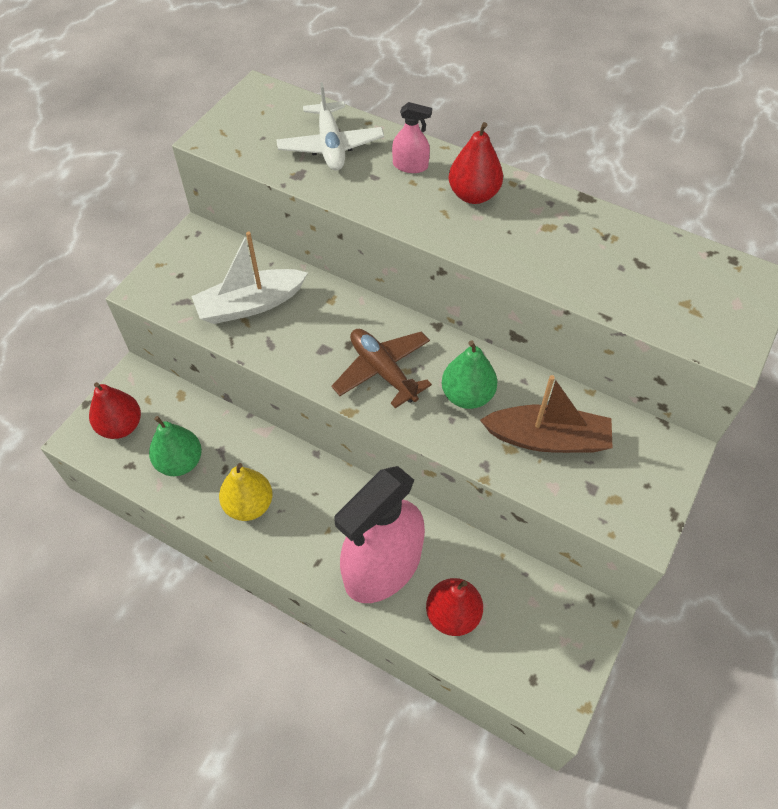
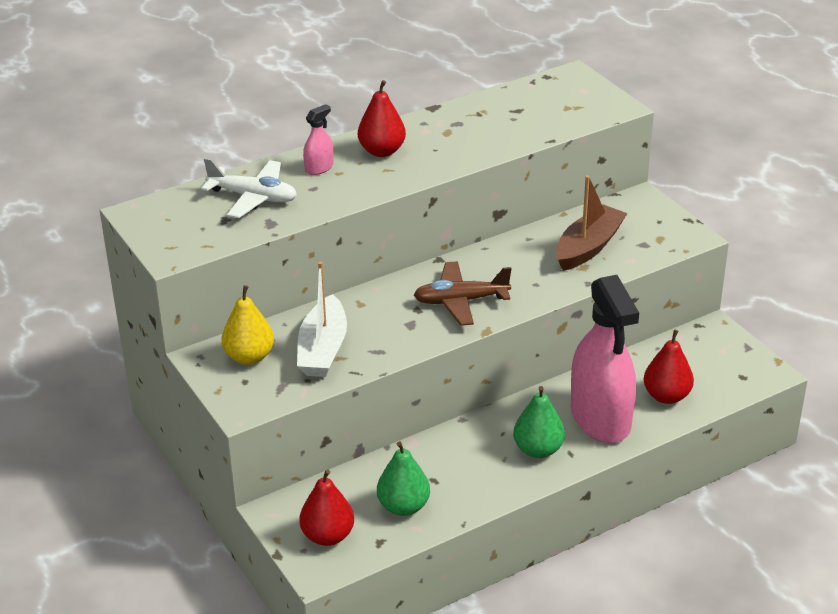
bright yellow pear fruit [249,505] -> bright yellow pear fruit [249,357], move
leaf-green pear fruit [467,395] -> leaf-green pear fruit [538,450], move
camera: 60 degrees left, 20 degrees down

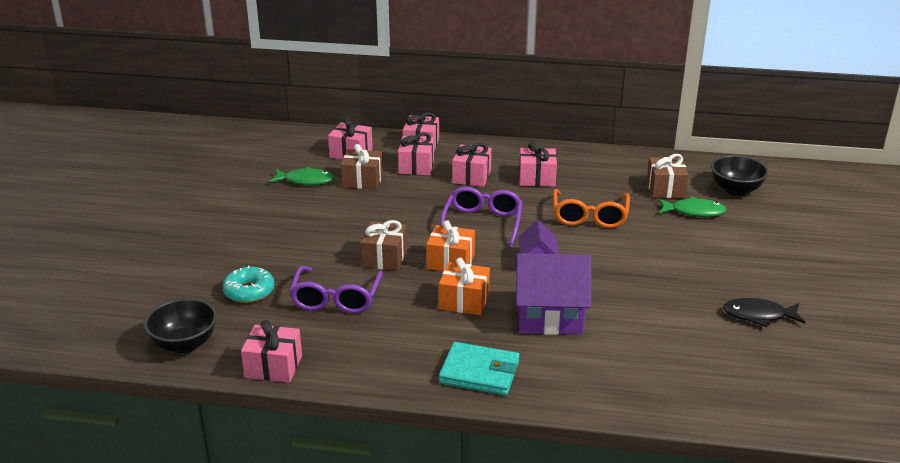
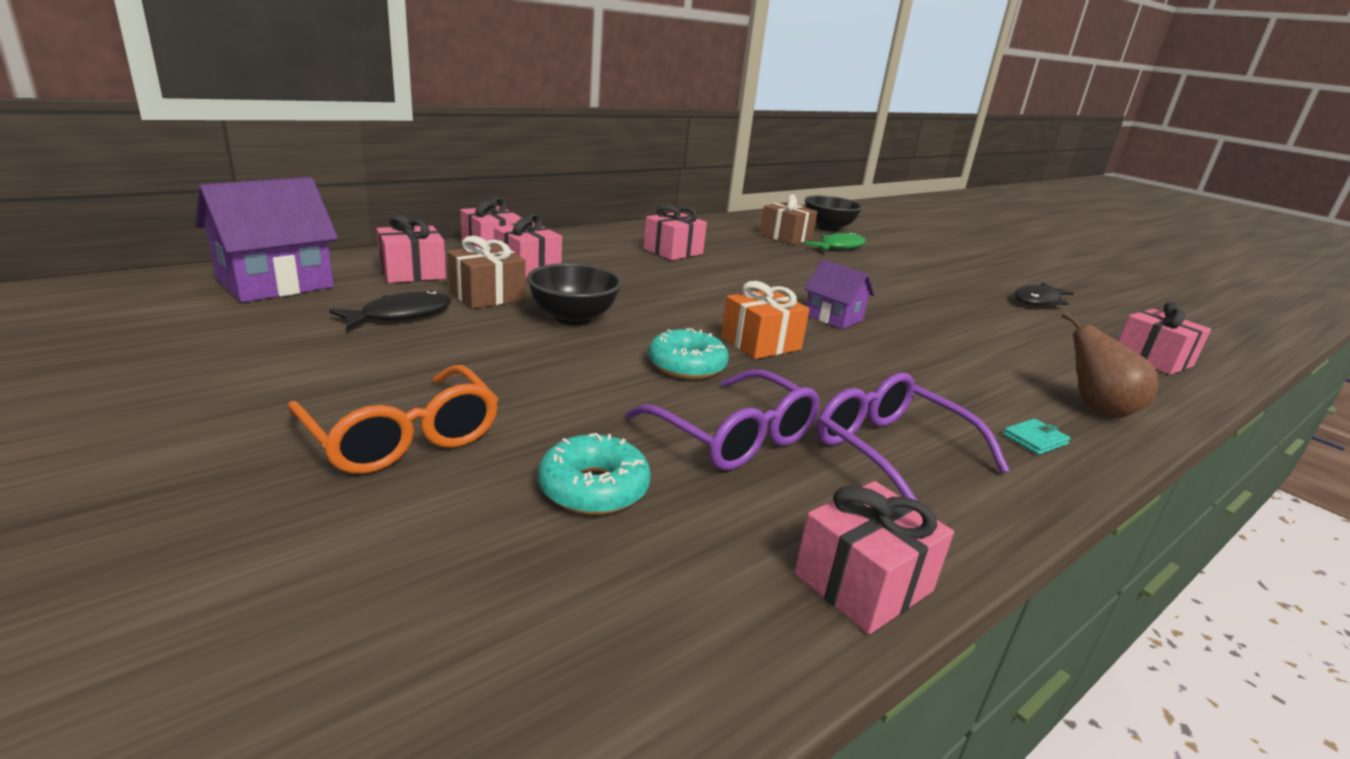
jet-black bowl [185,344] -> jet-black bowl [573,318], move
leaf-green toy fish [305,181] -> jet-black toy fish [400,315]
brown gift [384,258] -> teal doughnut [686,365]
bright orange gift [464,301] -> none
teal wallet [479,372] -> teal wallet [1035,439], x0.47
violet eyeglasses [482,223] -> violet eyeglasses [891,452], move
pink gift [471,177] -> pink gift [1153,359], move
violet toy house [549,317] -> violet toy house [275,283], move
bright orange eyeglasses [589,216] -> bright orange eyeglasses [402,437], move
none -> brown pear fruit [1097,409]
camera: 50 degrees left, 5 degrees down

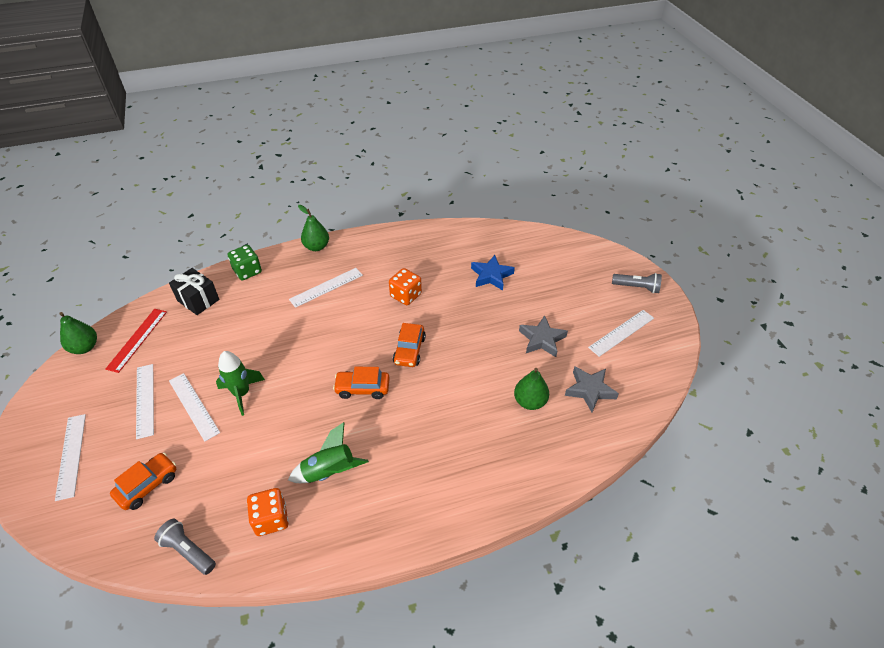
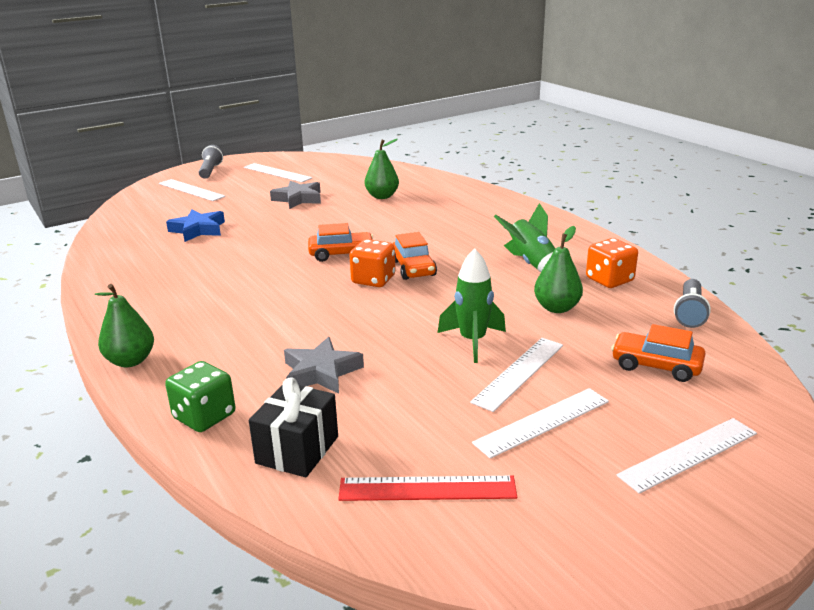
leaf-green pear fruit [85,347] -> leaf-green pear fruit [557,308], move
snow-white straightedge [326,287] -> snow-white straightedge [191,190], move
bright orange dice [406,295] -> bright orange dice [373,280], move
gray star [589,390] -> gray star [321,372], move
camera: 105 degrees left, 20 degrees down

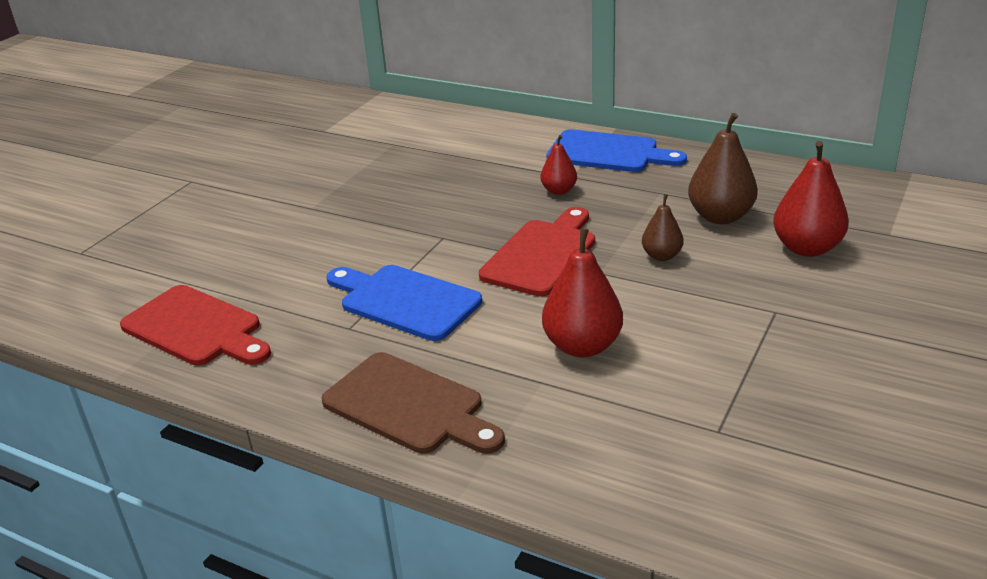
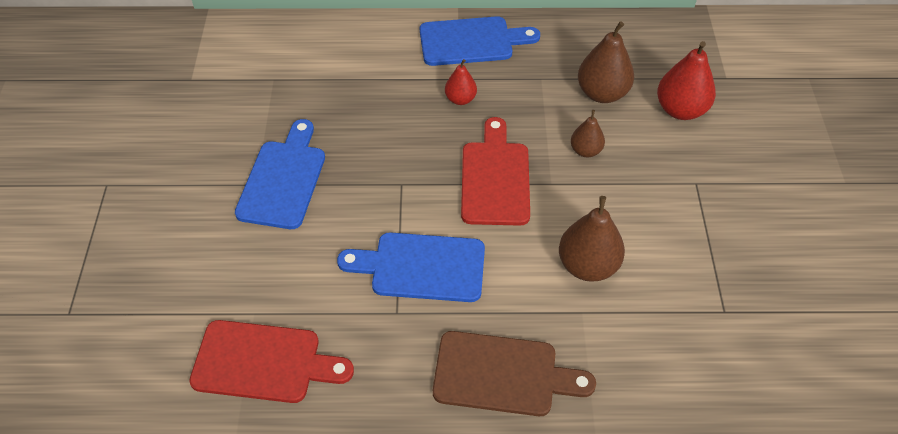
scarlet pear fruit [582,346] -> brown pear fruit [587,266]
none -> cobalt chopping board [283,179]
camera: 30 degrees left, 20 degrees up

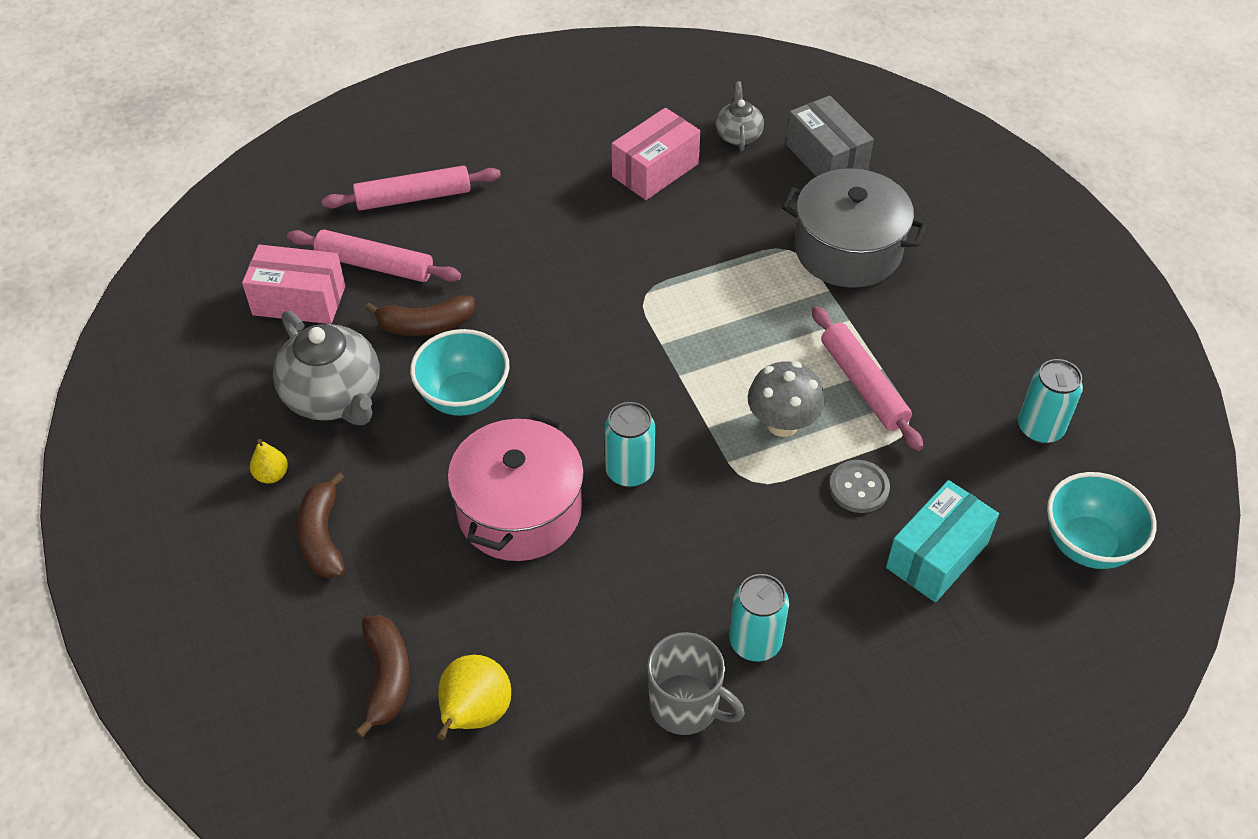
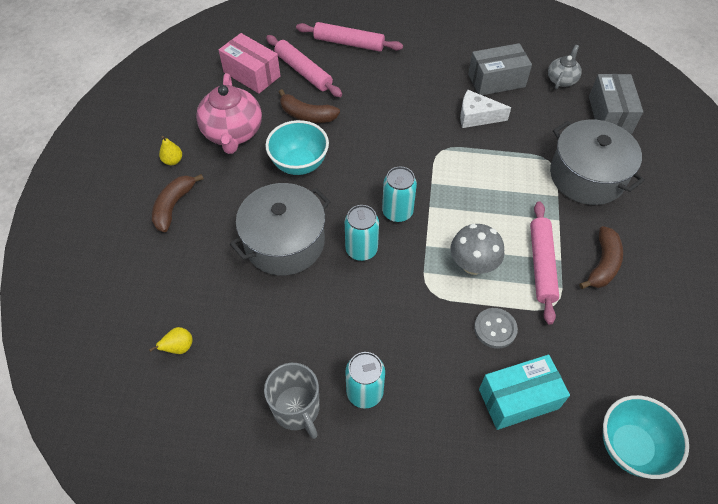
gray tea pot [334,397] -> pink tea pot [233,133]
brown toy banana [387,677] -> brown toy banana [602,264], move
bright yellow pear fruit [474,714] -> bright yellow pear fruit [179,347], x0.57
pink cooking pot [519,510] -> gray cooking pot [284,242]
pink parcel [655,170] -> gray parcel [496,80]
teal can [1040,428] -> teal can [397,212], move
none -> snow-white cheese [476,116]
camera: 30 degrees right, 5 degrees up

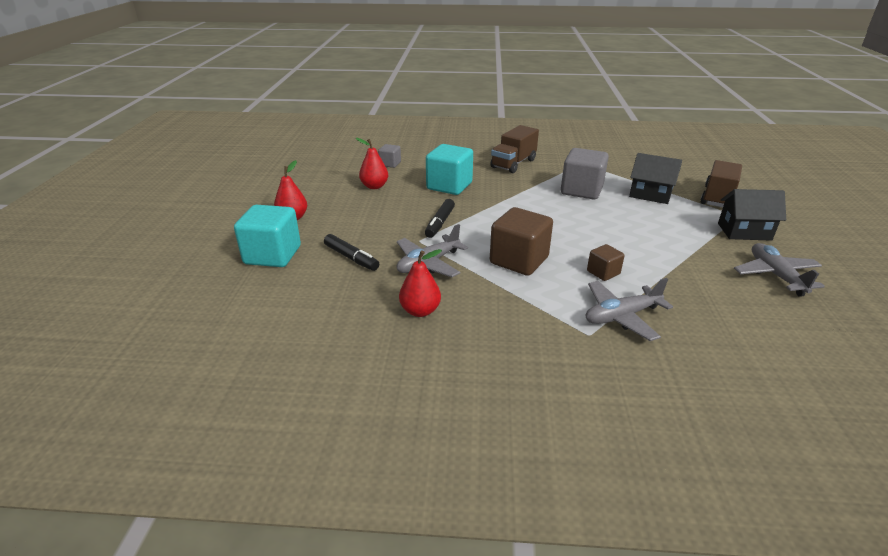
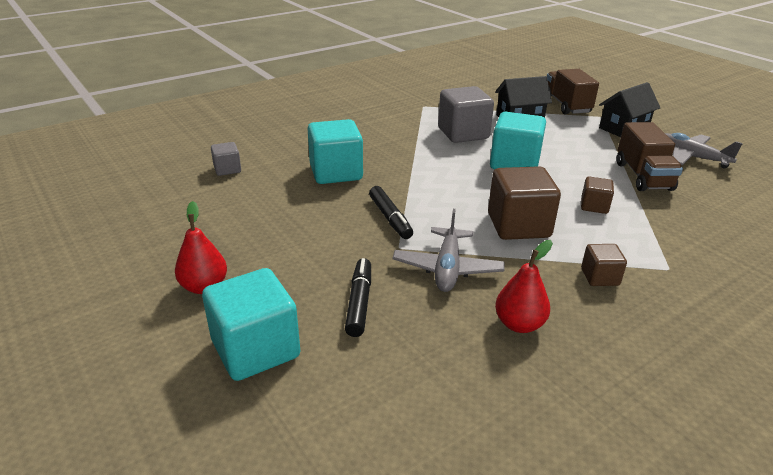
jet-black felt pen [351,258] -> jet-black felt pen [359,302], 90 degrees counterclockwise
scarlet pear fruit [374,186] -> none
brown toy truck [513,164] -> brown toy truck [643,176], move
gray plane [621,316] -> none
none -> teal cube [514,163]
none -> brown cube [600,277]
camera: 40 degrees left, 0 degrees up

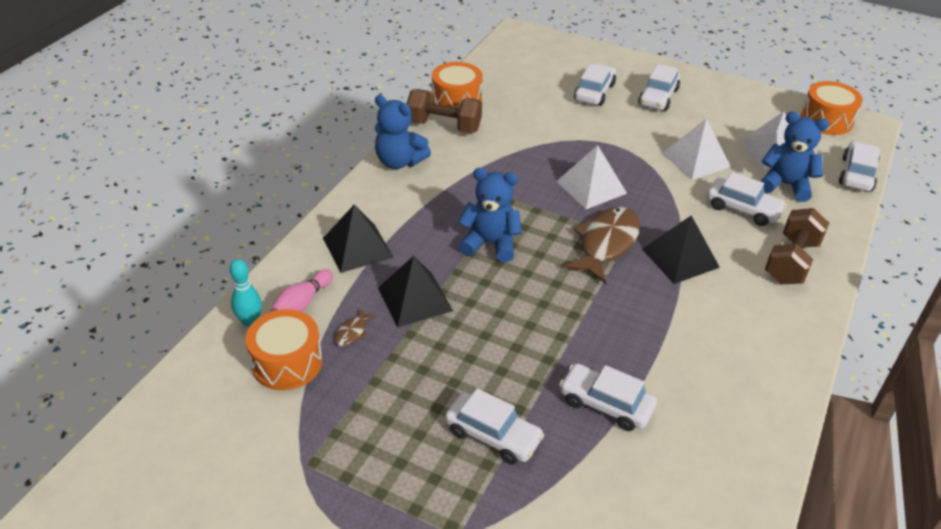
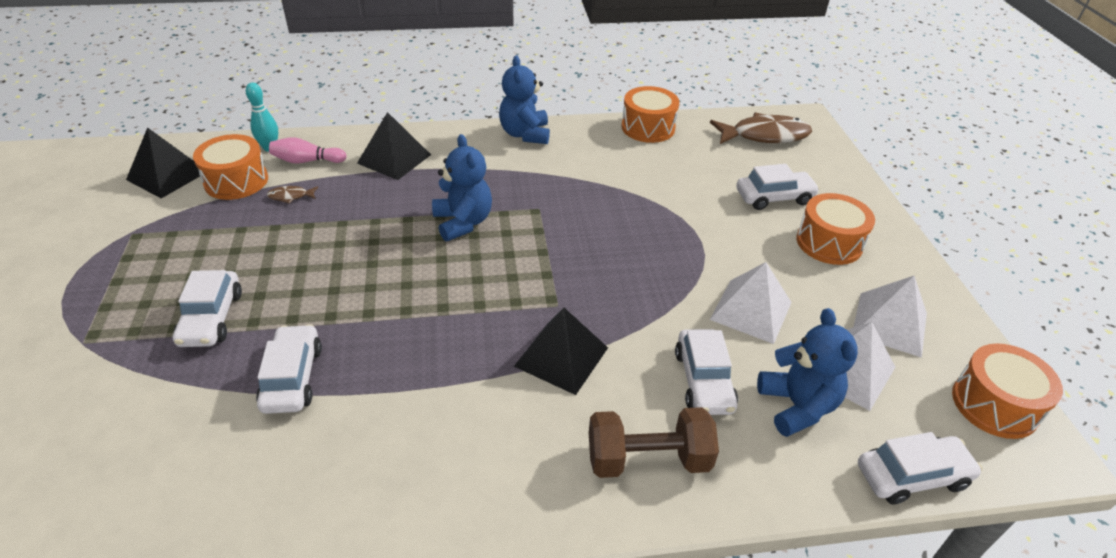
jet-black pyramid [414,299] -> jet-black pyramid [167,175], move
brown free weight [444,126] -> none
snow-white pyramid [591,187] -> snow-white pyramid [889,324], move
brown toy fish [606,244] -> brown toy fish [764,136], move
snow-white toy car [658,97] -> bright orange toy drum [829,243]
camera: 55 degrees right, 0 degrees up

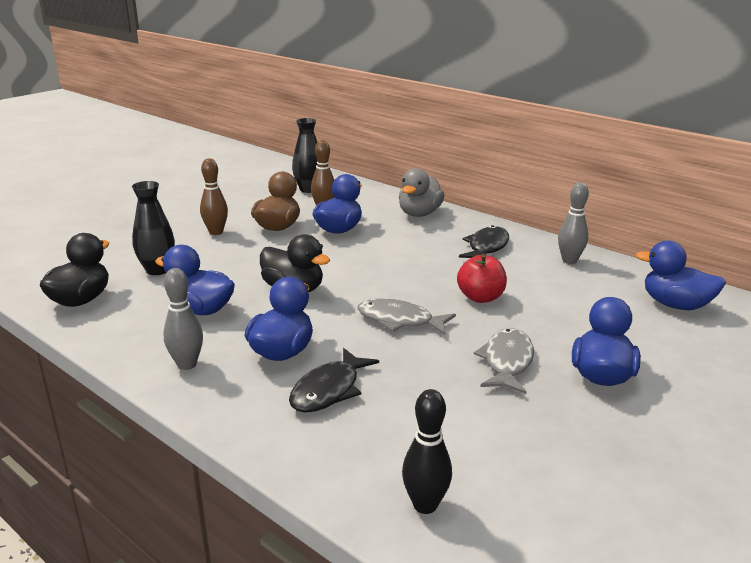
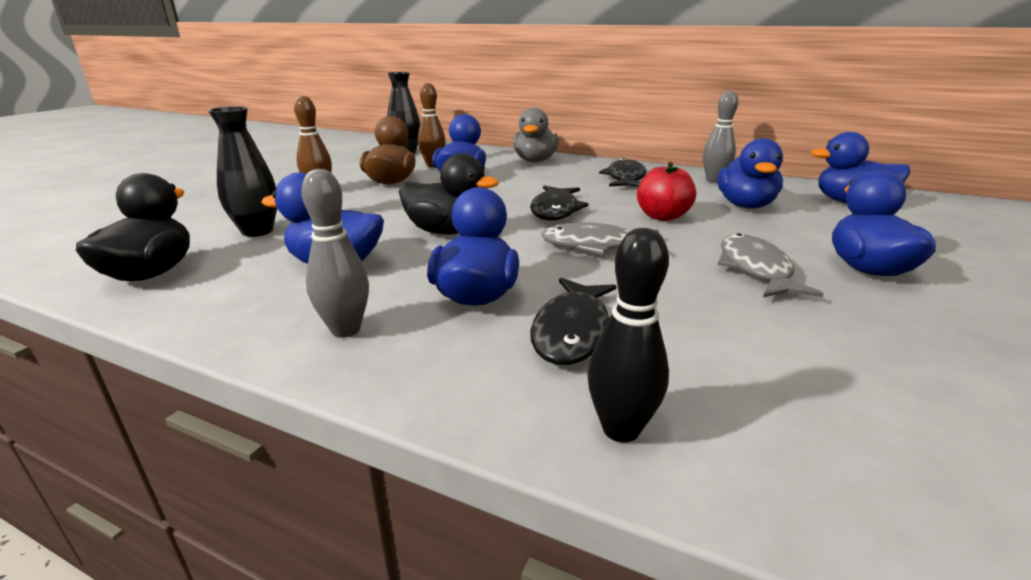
jet-black tenpin [425,505] -> jet-black tenpin [621,429], move
none -> jet-black toy fish [555,210]
none -> cobalt duck [745,205]
camera: 15 degrees left, 0 degrees up

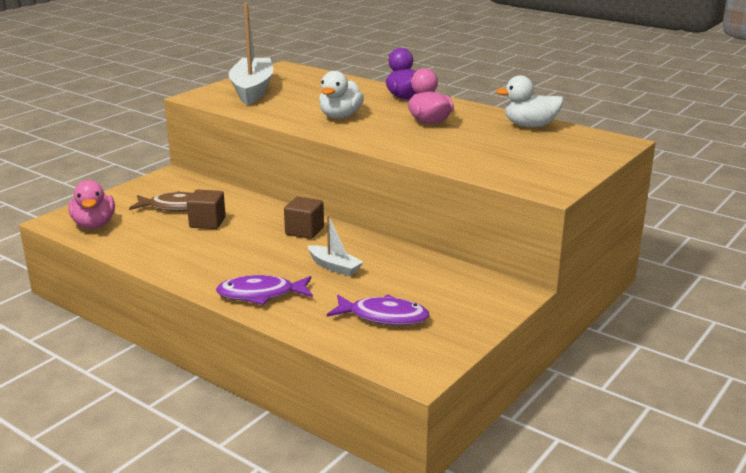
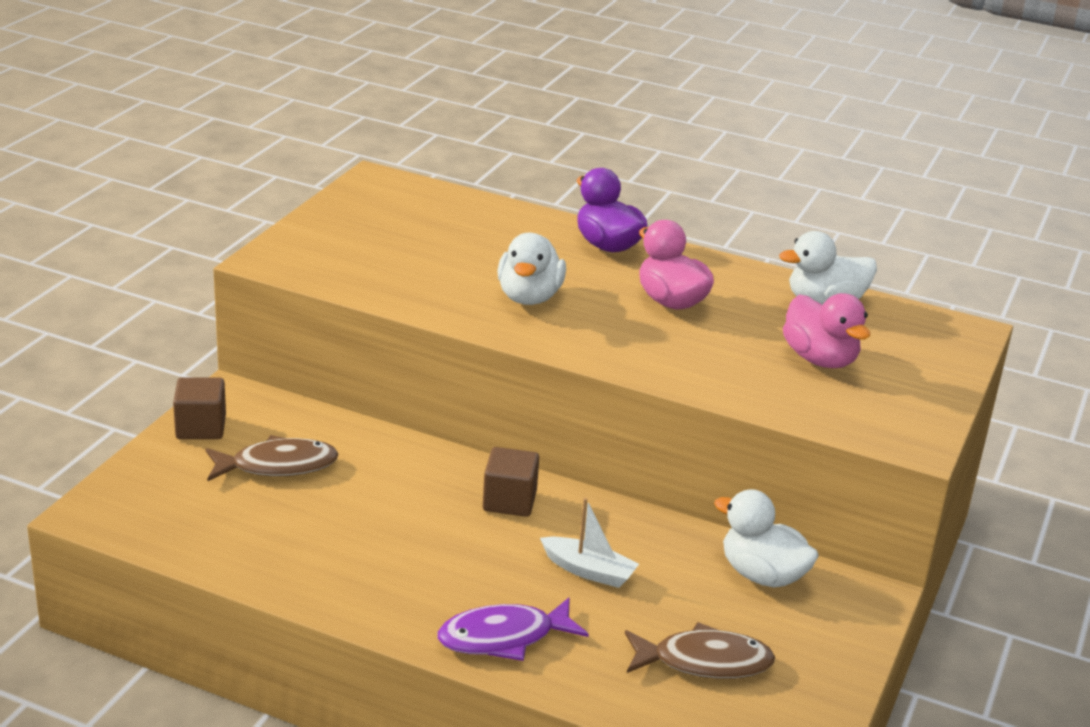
pink duck [94,225] -> pink duck [820,359], move
brown cube [207,222] -> brown cube [201,427], move
snow-white sailboat [252,90] -> none
violet toy fish [384,316] -> brown toy fish [704,662]
none -> snow-white duck [762,575]
camera: 15 degrees left, 5 degrees up

